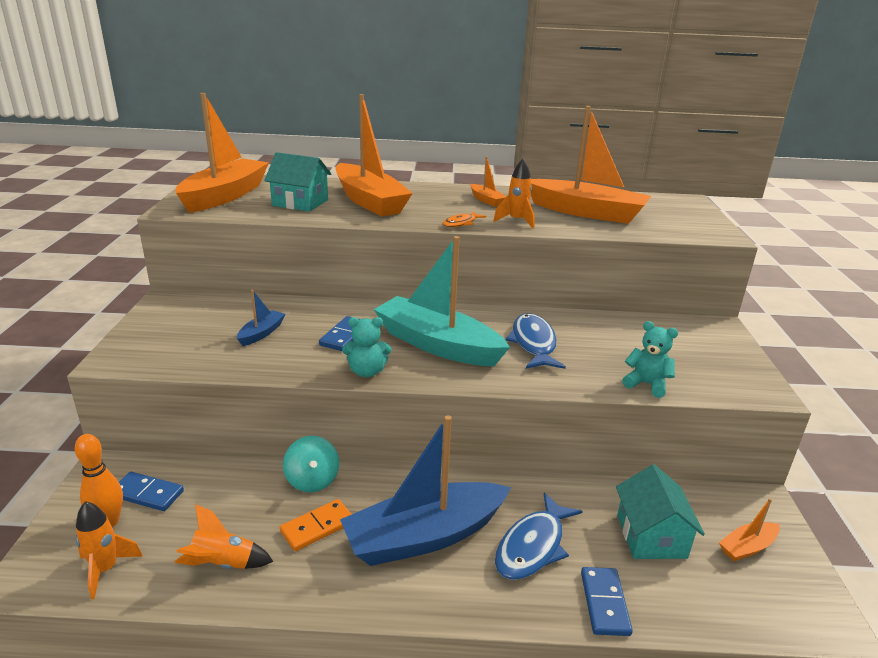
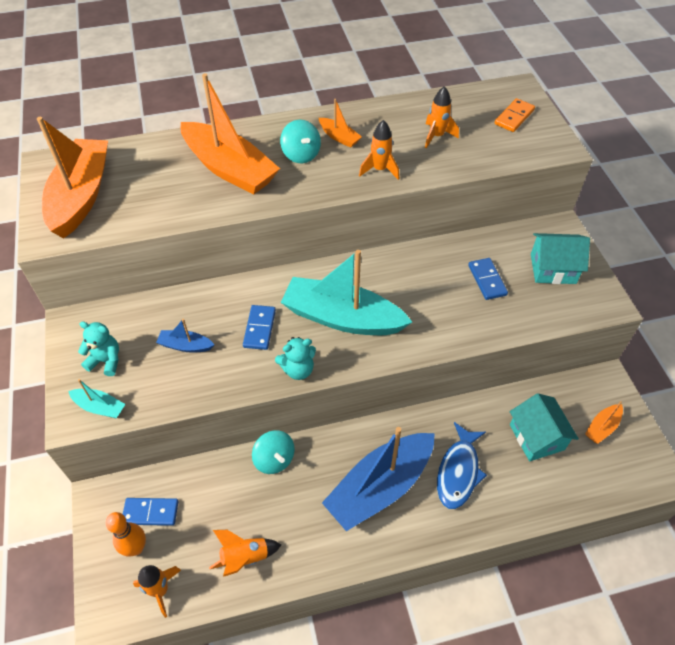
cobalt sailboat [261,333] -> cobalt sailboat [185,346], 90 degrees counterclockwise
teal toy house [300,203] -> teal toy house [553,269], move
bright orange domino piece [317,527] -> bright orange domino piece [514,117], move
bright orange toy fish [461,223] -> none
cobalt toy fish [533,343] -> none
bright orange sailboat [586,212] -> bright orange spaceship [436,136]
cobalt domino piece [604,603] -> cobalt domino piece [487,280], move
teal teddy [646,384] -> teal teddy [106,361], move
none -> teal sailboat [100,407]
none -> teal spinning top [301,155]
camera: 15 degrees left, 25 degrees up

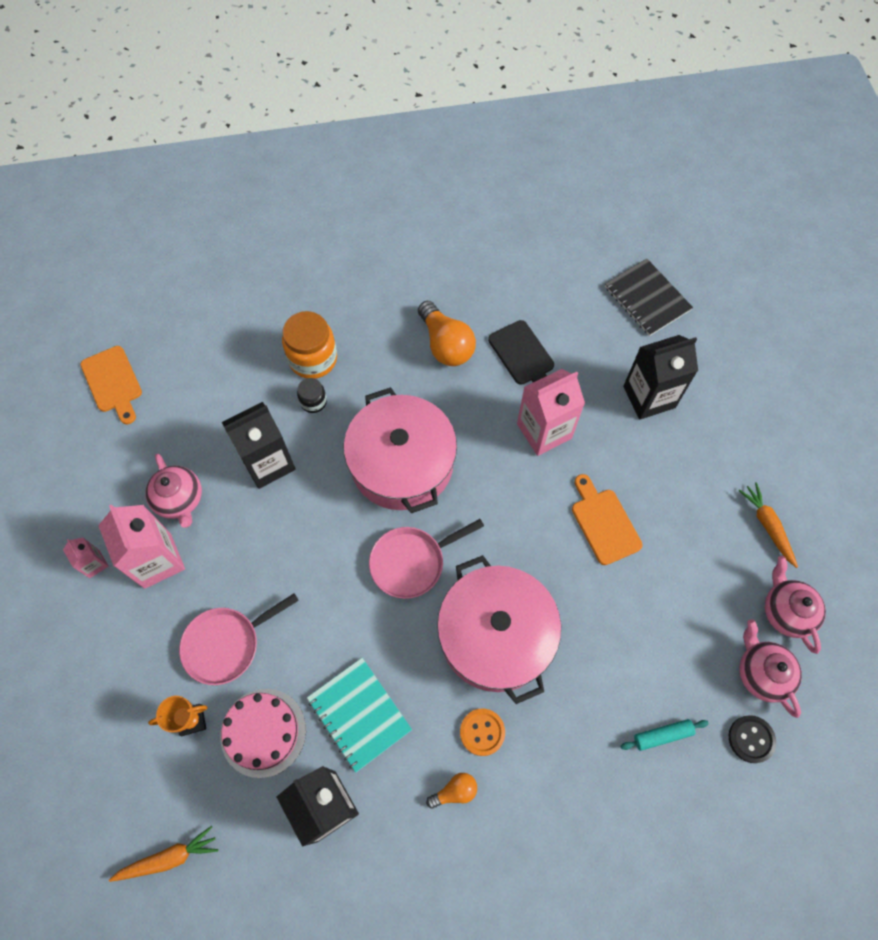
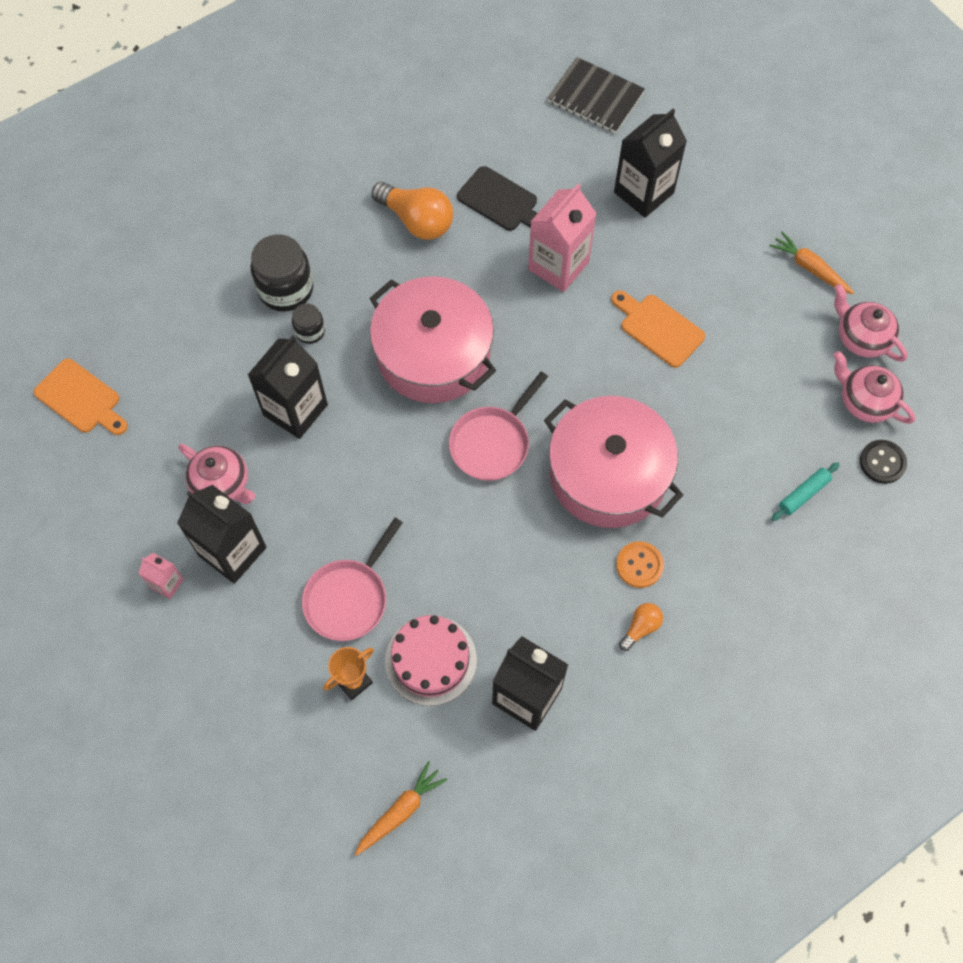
pink carton [157,560] -> jet-black carton [232,551]
bright orange jar [313,359] -> jet-black jar [286,289]
teal exercise book [359,714] -> none
camera: 25 degrees left, 0 degrees up

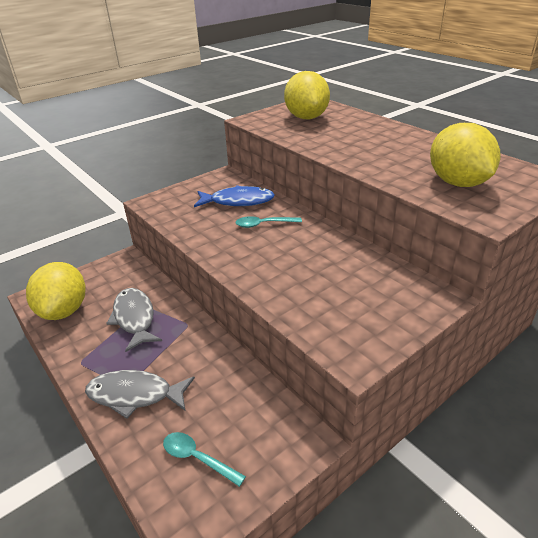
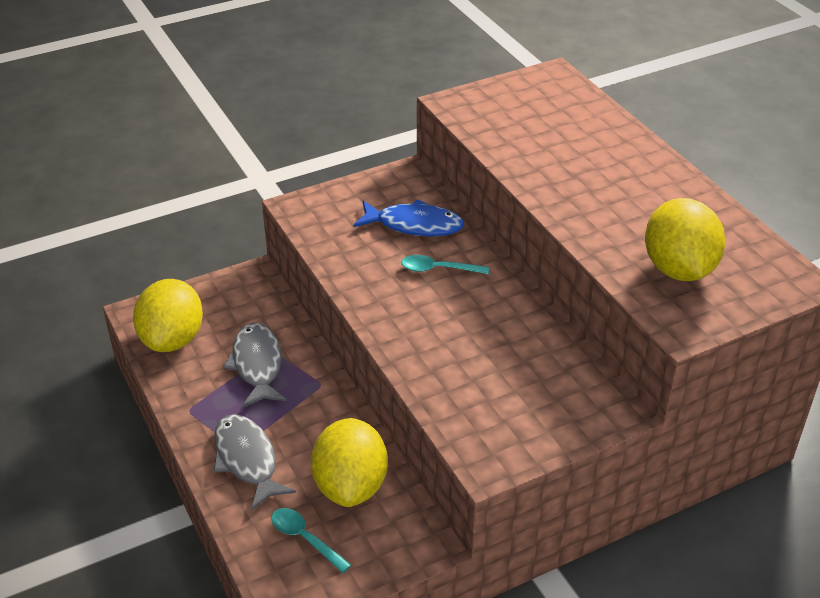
gray toy fish [135,395] -> gray toy fish [247,460], 45 degrees clockwise
bright yellow lemon [306,117] -> bright yellow lemon [350,485], move
camera: 10 degrees right, 5 degrees up

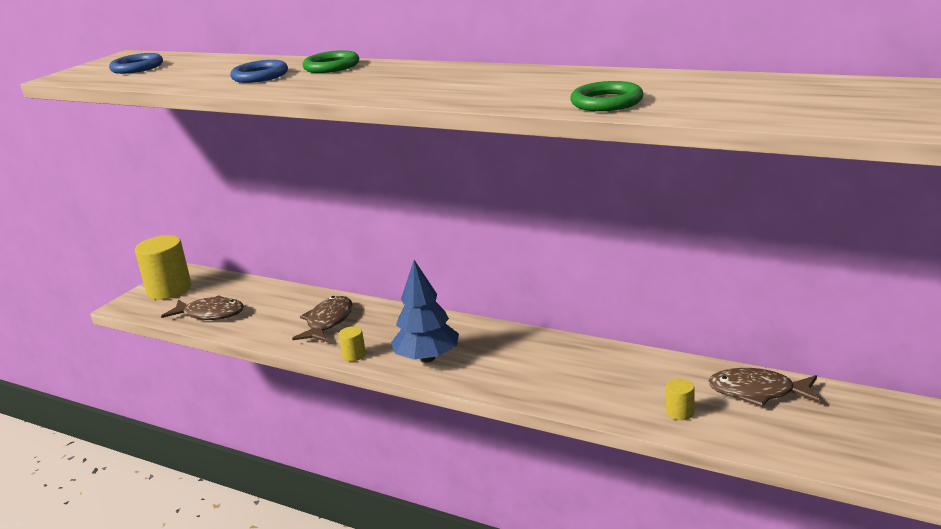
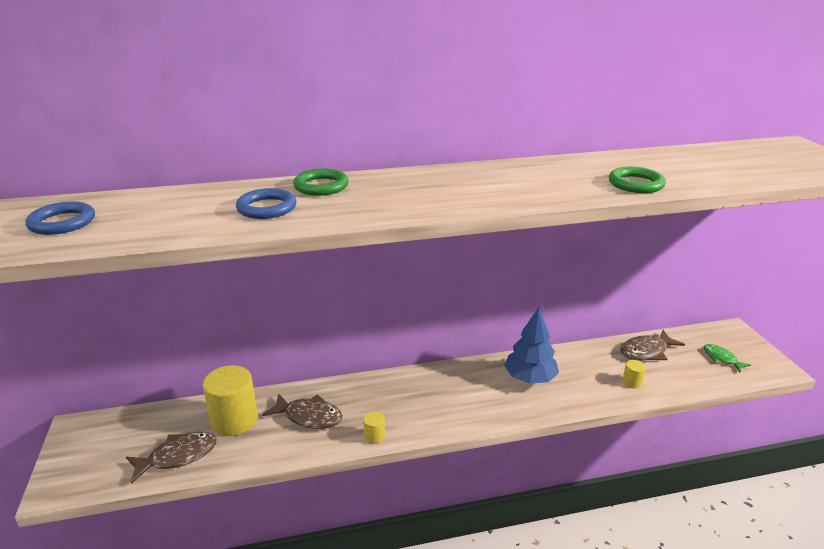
bright yellow solid cylinder [169,290] -> bright yellow solid cylinder [234,420], move
brown toy fish [328,322] -> brown toy fish [309,416], 135 degrees clockwise
cobalt fir tree [427,358] -> cobalt fir tree [530,378], move
none -> leaf-green toy fish [721,358]
camera: 45 degrees left, 5 degrees up

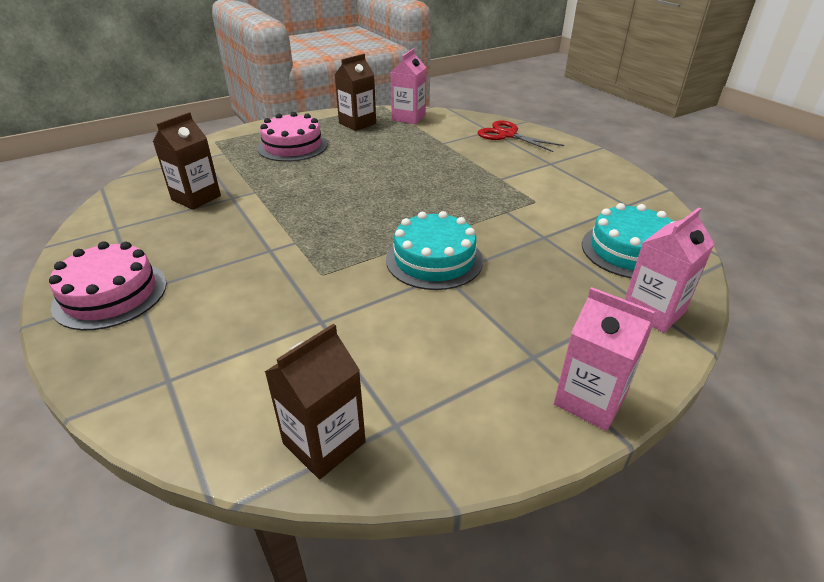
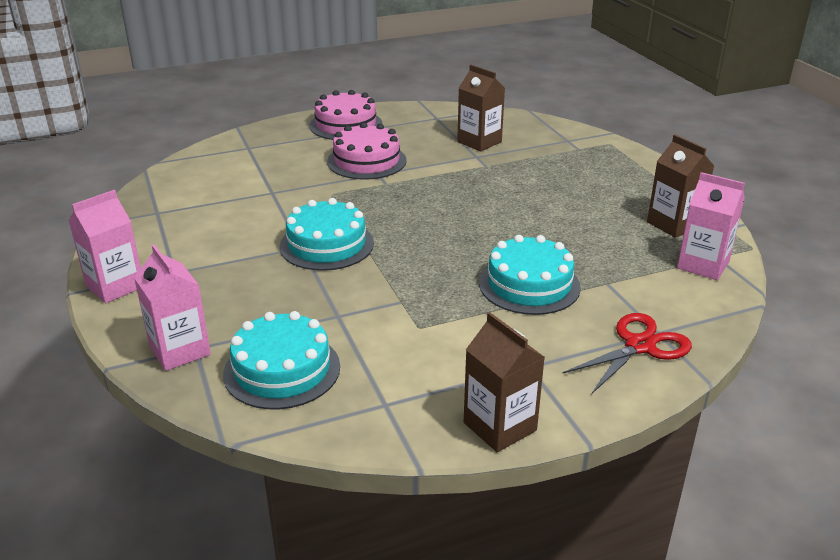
pink cake [292,146] -> pink cake [366,161], move
brown carton [324,443] -> brown carton [500,426], move
none -> teal cake [529,285]
camera: 100 degrees right, 5 degrees down

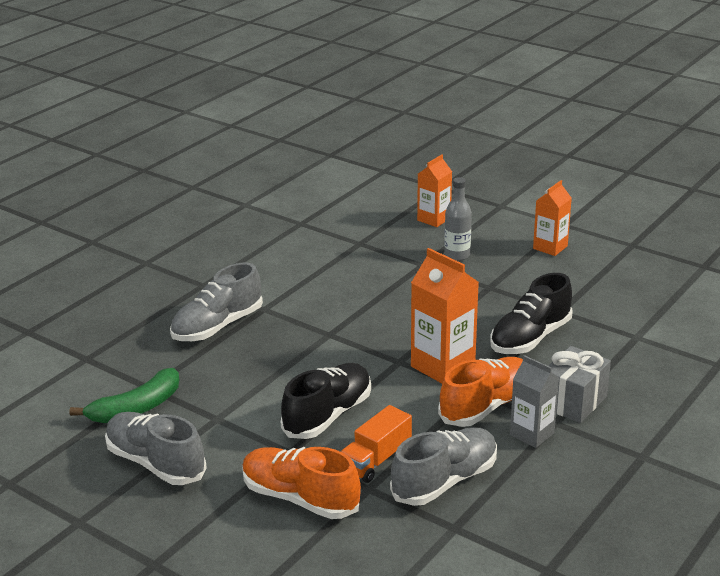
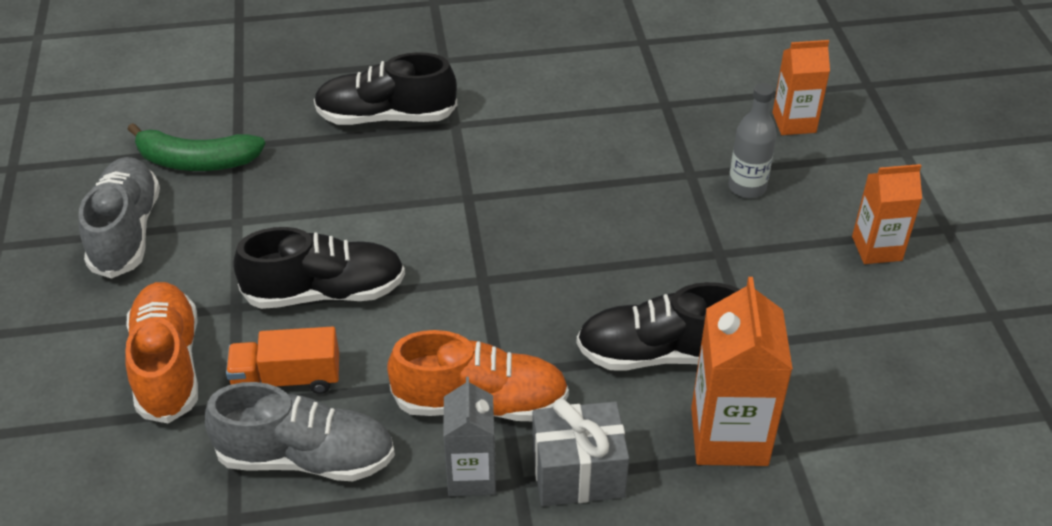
gray lace-up shoe [217,326] -> jet-black lace-up shoe [386,117]
bright orange carton [442,366] -> bright orange carton [729,436], move
camera: 45 degrees right, 15 degrees up

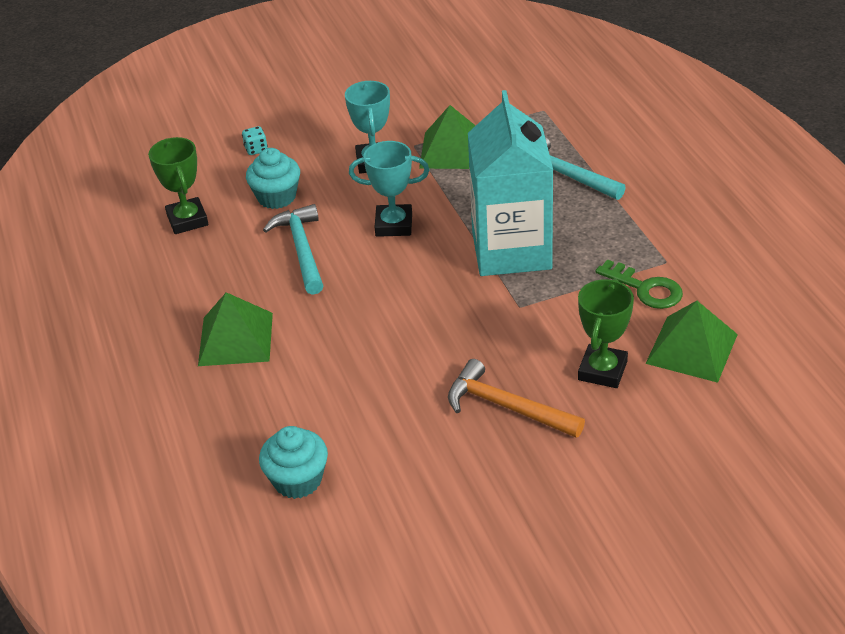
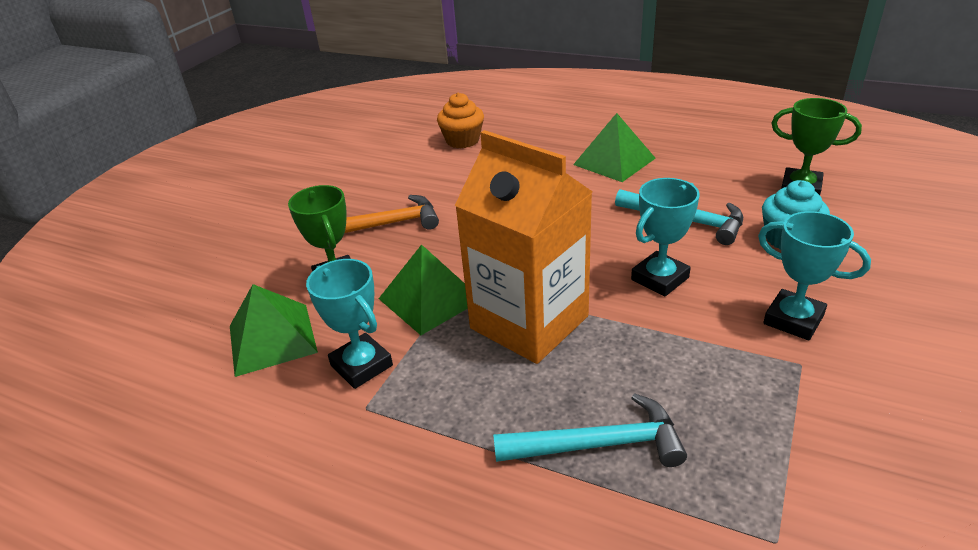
teal dice [256,149] -> none
teal fairy cake [297,480] -> bright orange fairy cake [462,140]
leaf-green pyramid [452,150] -> leaf-green pyramid [430,299], move
teal carton [511,250] -> bright orange carton [529,322]
leaf-green door key [645,289] -> teal trophy [361,365]
camera: 135 degrees right, 5 degrees down

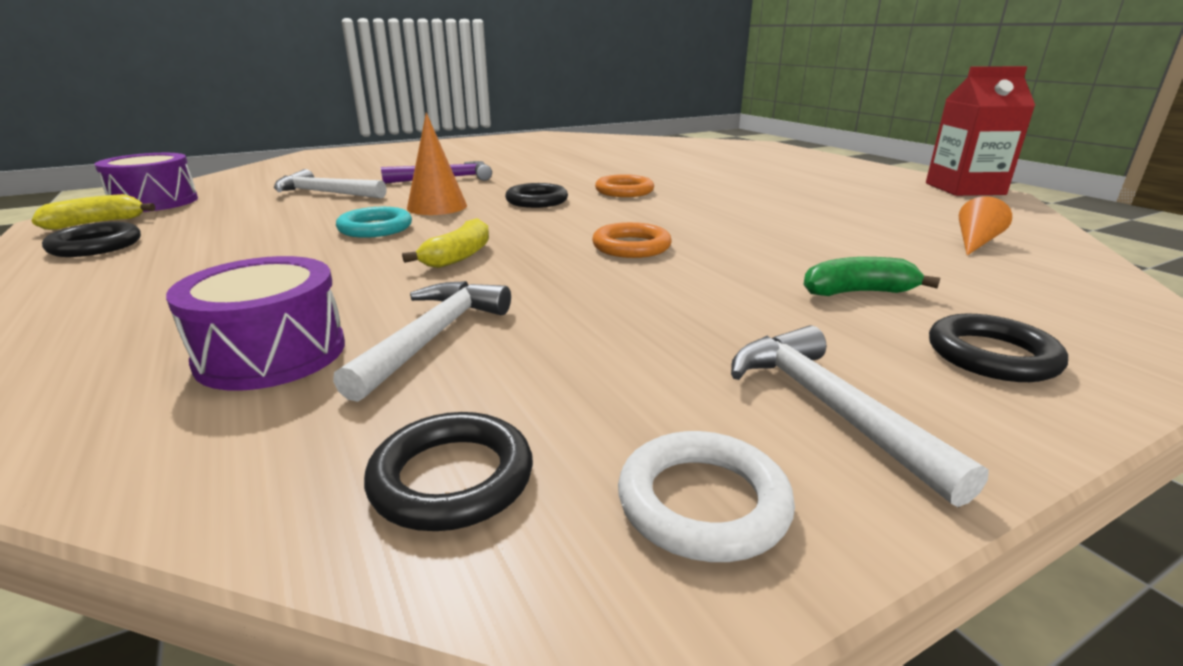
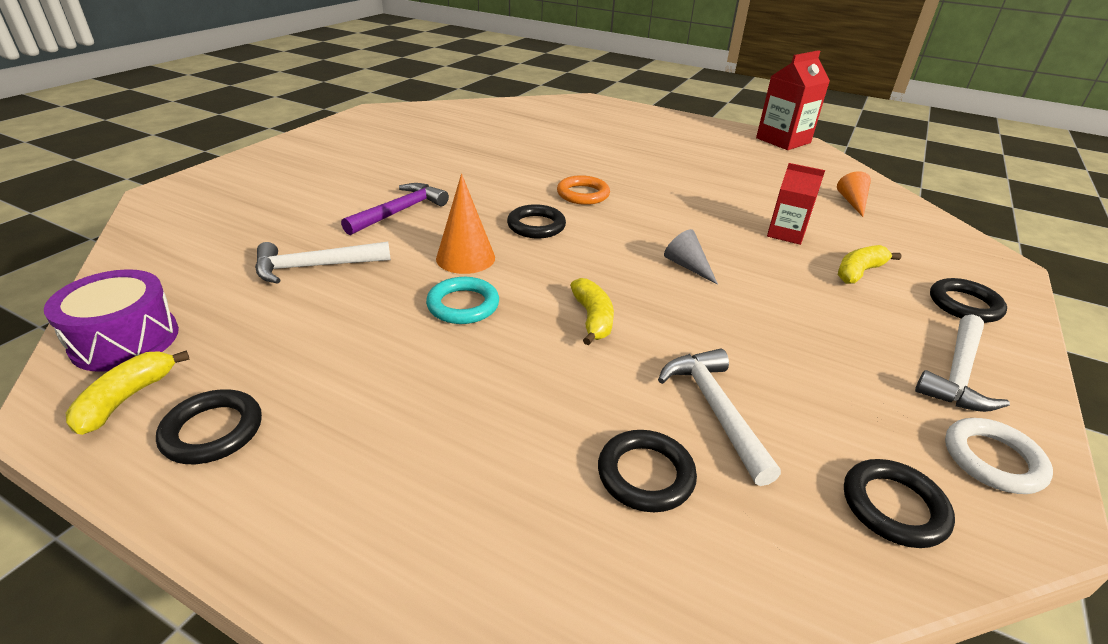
violet toy drum [271,353] -> jet-black hoop [645,475]
bright orange hoop [631,246] -> gray cone shape [687,266]
snow-white carpenter's hammer [829,408] -> snow-white carpenter's hammer [957,373], 90 degrees counterclockwise
leaf-green toy banana [858,292] -> bright yellow toy banana [859,272]
none -> scarlet carton [786,233]
camera: 35 degrees left, 10 degrees up

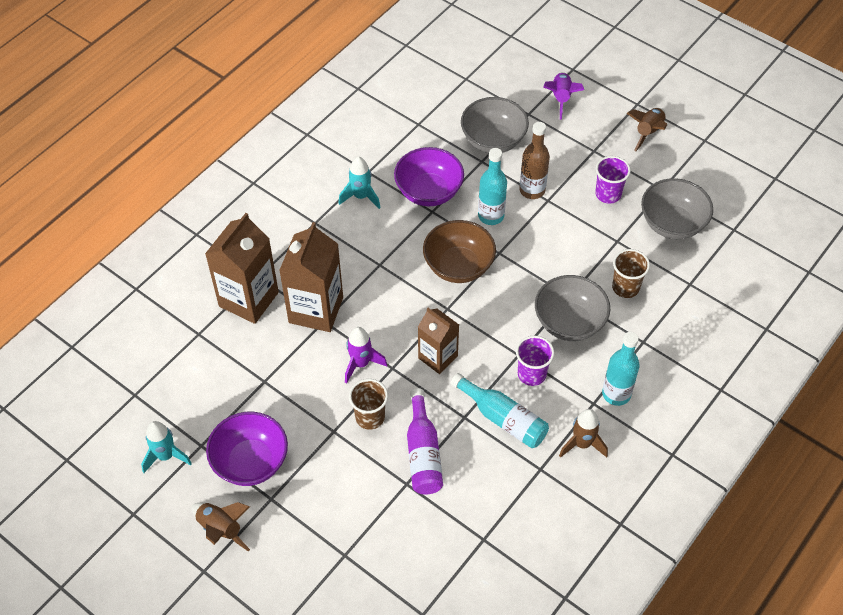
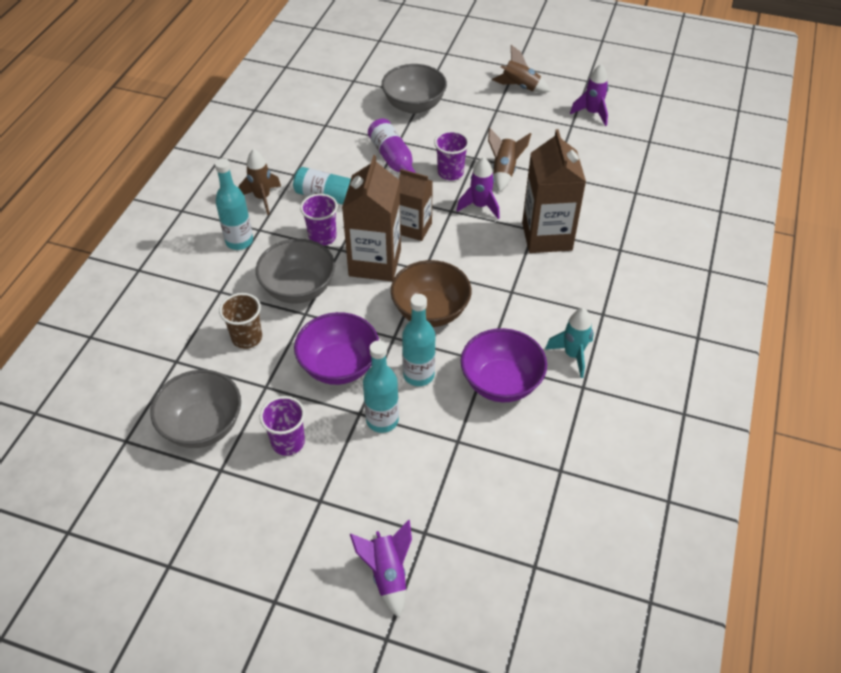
teal spaceship [166,456] -> violet spaceship [592,113]
brown carton [248,299] -> brown carton [375,262], move
violet bowl [251,462] -> violet bowl [339,366], move
brown tumbler [370,417] -> violet tumbler [450,173]
gray bowl [493,140] -> gray bowl [414,105], move
brown drink bottle [532,190] -> teal drink bottle [382,420]
brown spaceship [648,132] -> brown spaceship [504,171], move
camera: 160 degrees right, 5 degrees down

